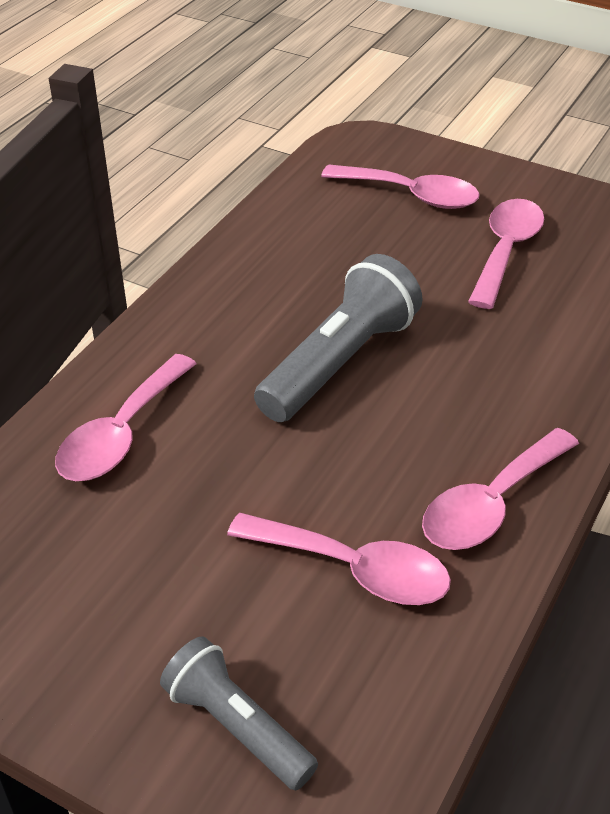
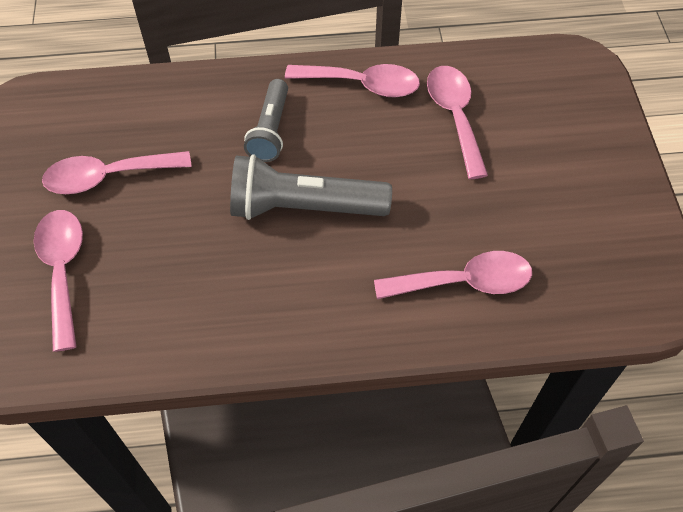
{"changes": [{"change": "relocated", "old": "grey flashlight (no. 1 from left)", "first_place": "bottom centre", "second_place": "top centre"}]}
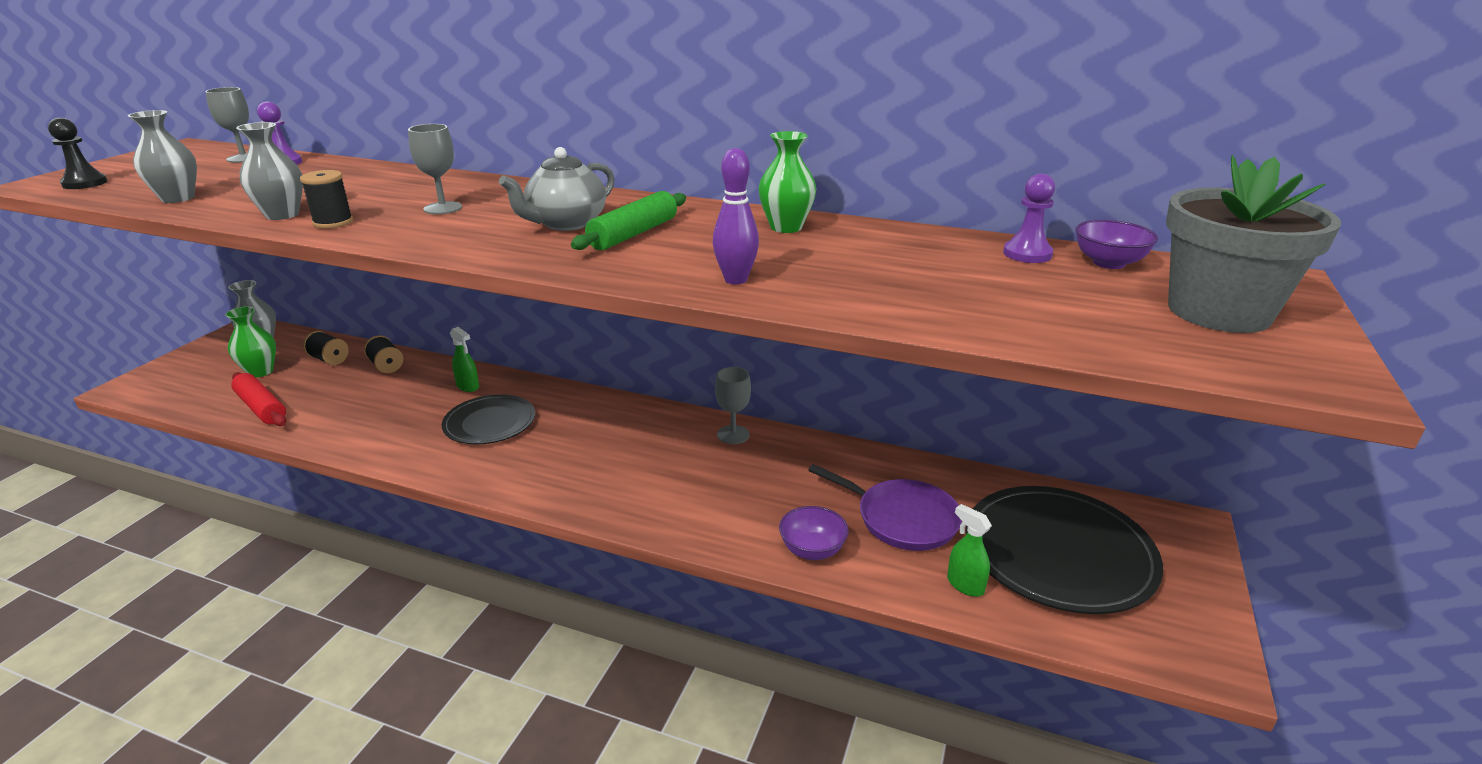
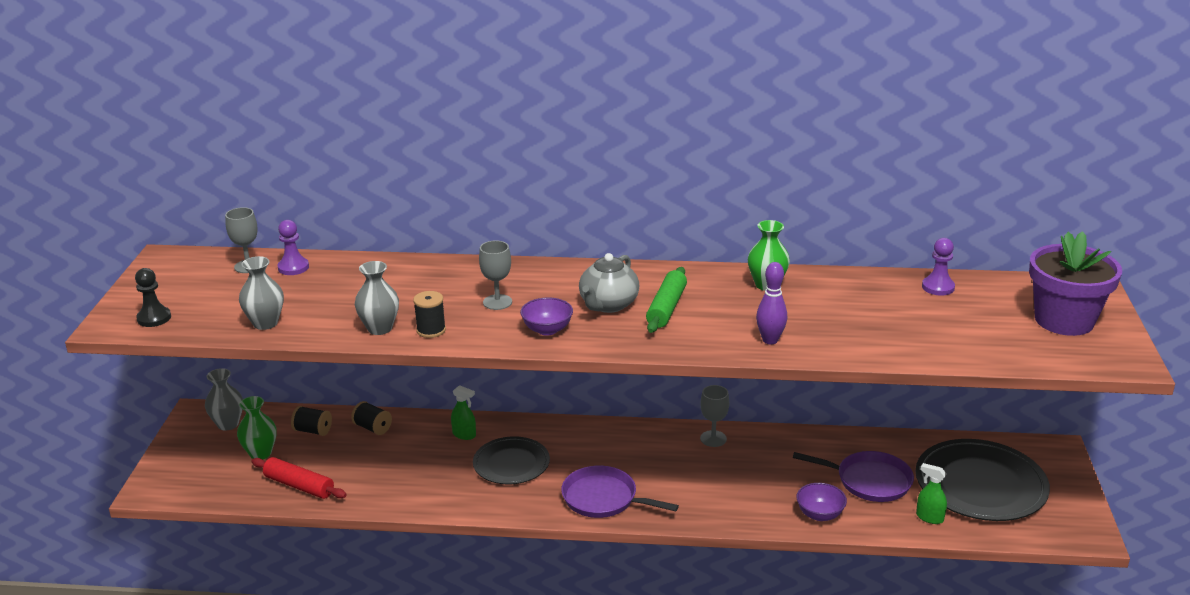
{"changes": [{"change": "appeared", "new": "purple pan (no. 1 from left)", "second_place": "bottom centre"}, {"change": "relocated", "old": "purple bowl (no. 2 from left in the first image)", "new": "purple bowl (no. 1 from left)", "first_place": "top right", "second_place": "centre"}, {"change": "colour", "old": "grey flower pot", "new": "purple flower pot", "first_place": "top right", "second_place": "middle right"}]}
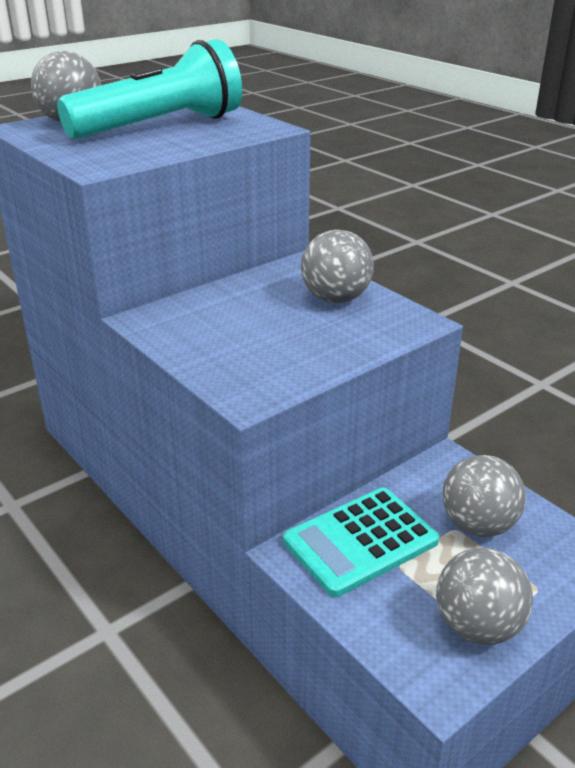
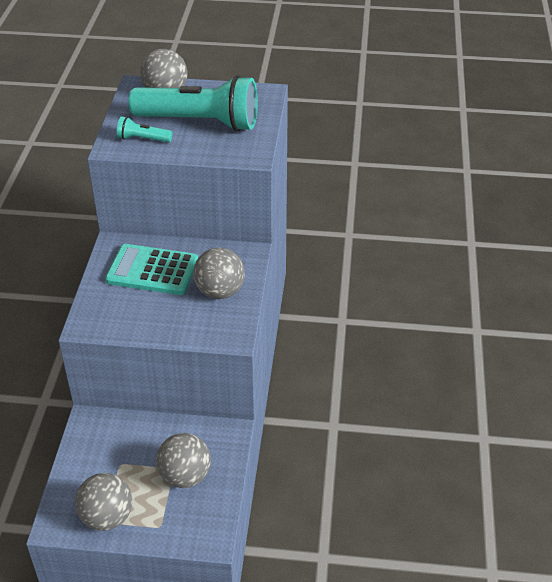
{"changes": [{"change": "appeared", "new": "turquoise flashlight (no. 1 from left)", "second_place": "top left"}, {"change": "relocated", "old": "turquoise calculator", "first_place": "bottom centre", "second_place": "middle left"}]}
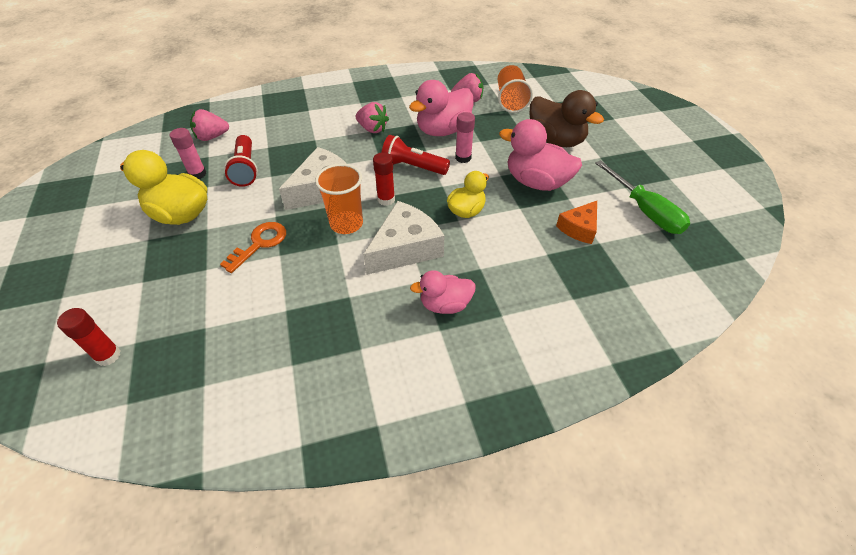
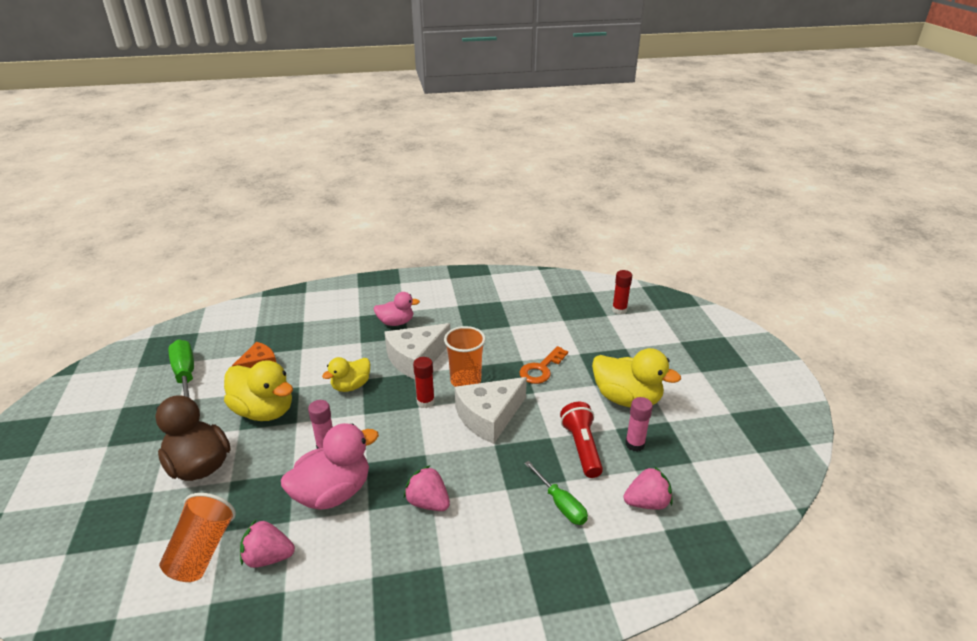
{"changes": [{"change": "missing", "old": "red flashlight (no. 2 from left)", "first_place": "top centre"}, {"change": "appeared", "new": "green screwdriver (no. 2 from left)", "second_place": "bottom centre"}, {"change": "colour", "old": "pink duck (no. 3 from left)", "new": "yellow duck (no. 1 from left)", "first_place": "top centre", "second_place": "middle left"}]}
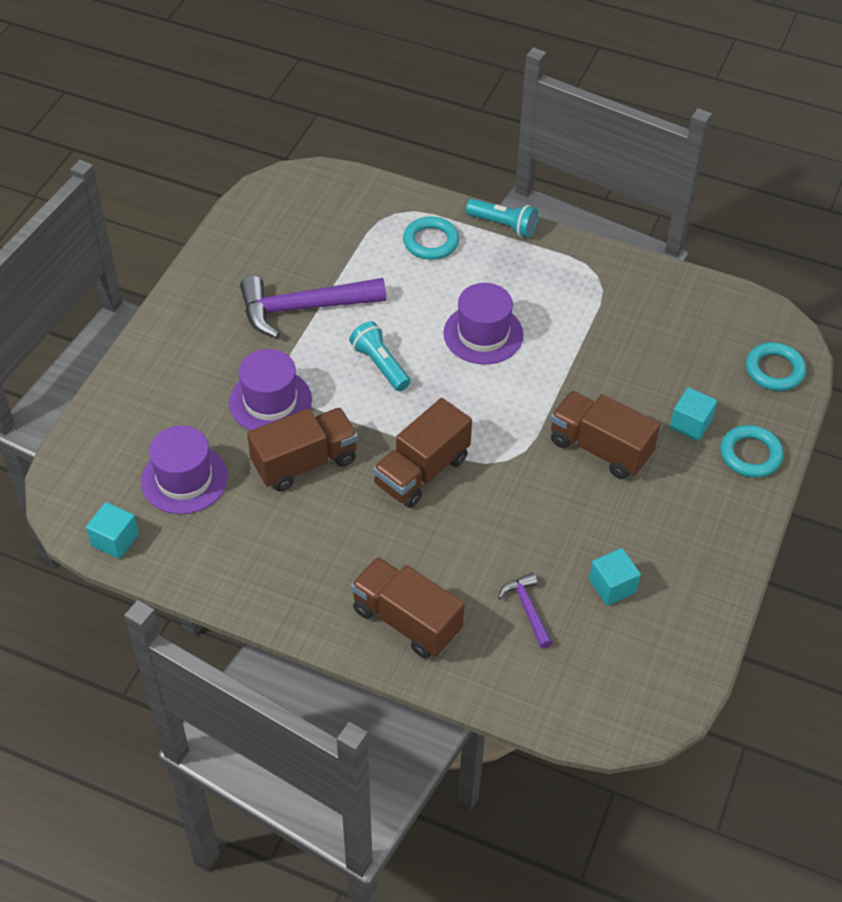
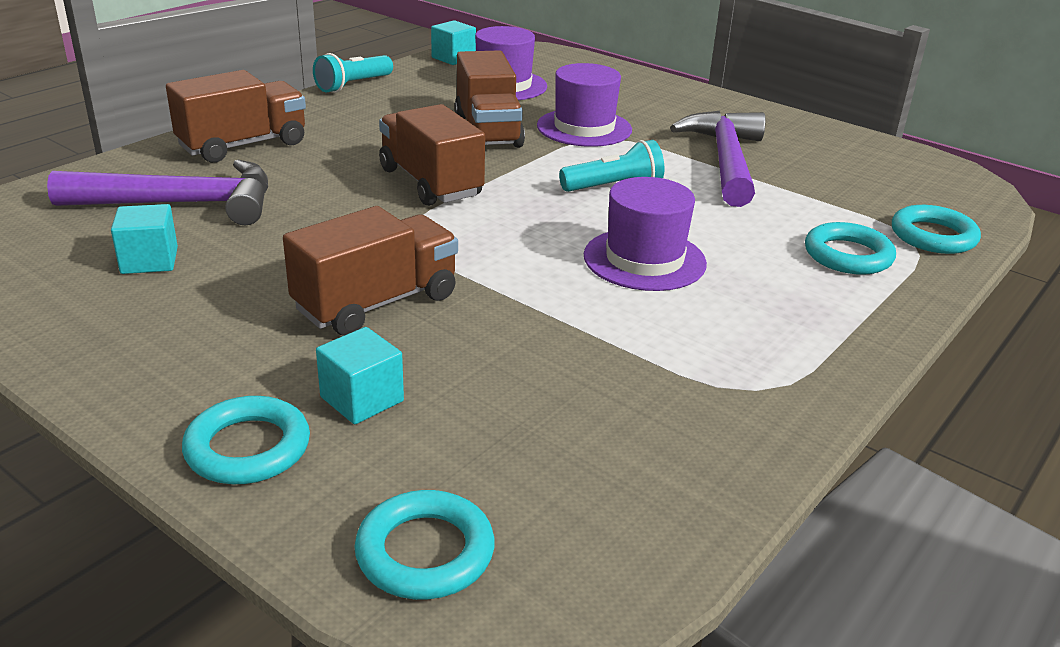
{"changes": [{"change": "appeared", "new": "turquoise ring (no. 4 from left)", "second_place": "middle right"}, {"change": "relocated", "old": "turquoise flashlight (no. 2 from left in the first image)", "new": "turquoise flashlight (no. 1 from left)", "first_place": "top centre", "second_place": "top left"}, {"change": "size", "old": "purple hammer (no. 2 from left in the first image)", "first_place": "bottom centre", "second_place": "top left", "factor": 2.03}]}
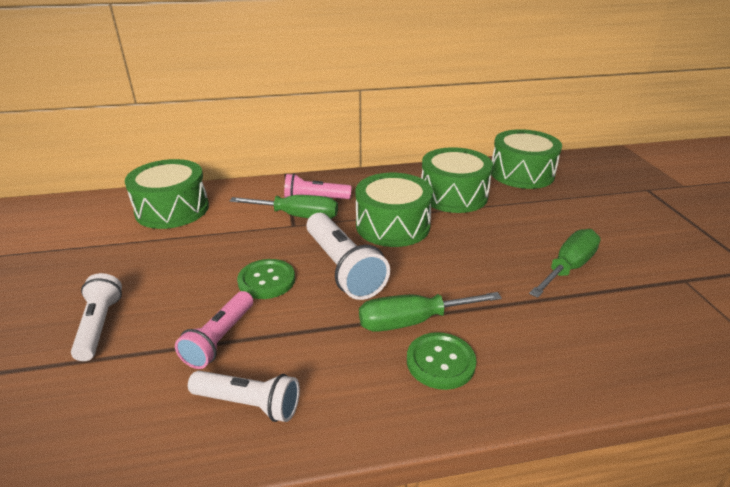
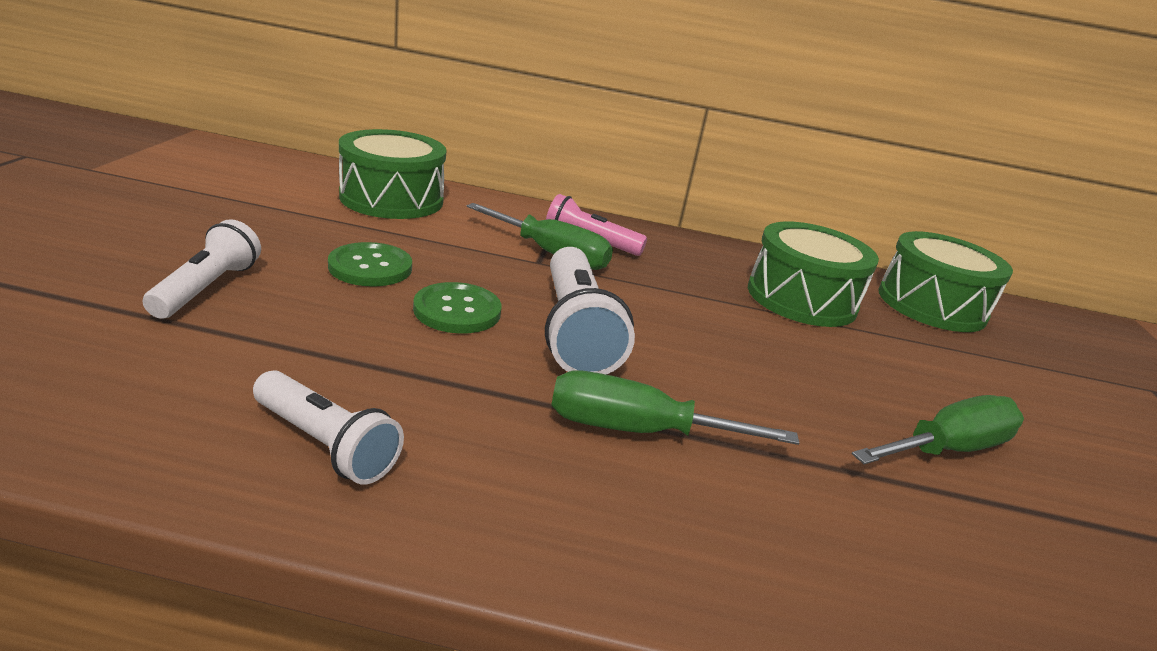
{"changes": [{"change": "missing", "old": "pink flashlight (no. 1 from left)", "first_place": "bottom left"}, {"change": "missing", "old": "green drum (no. 2 from left)", "first_place": "centre"}, {"change": "relocated", "old": "green button (no. 2 from left in the first image)", "new": "green button (no. 1 from left)", "first_place": "bottom centre", "second_place": "middle left"}]}
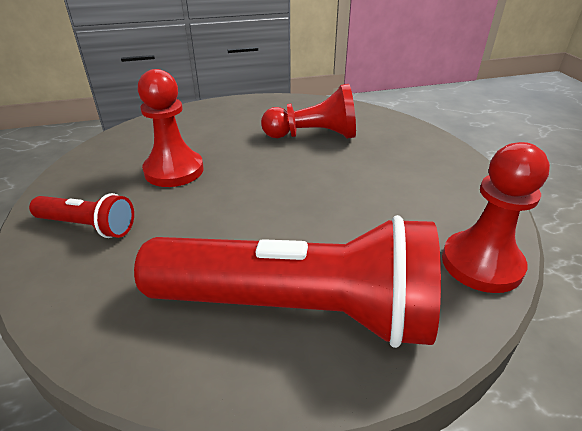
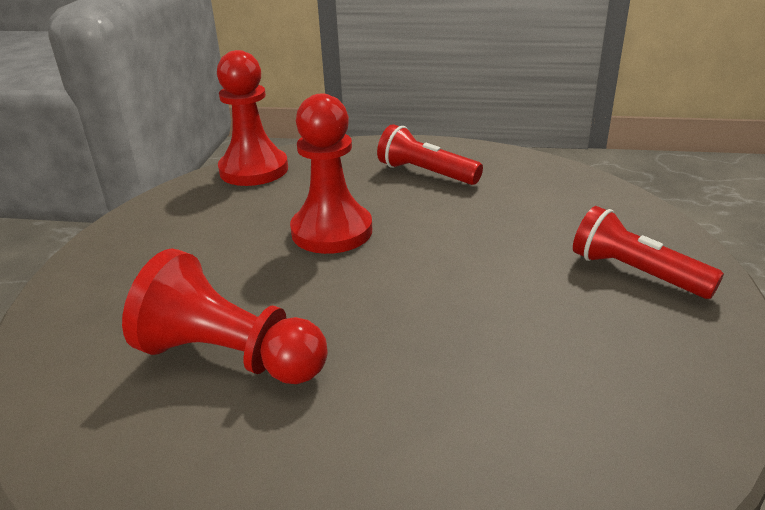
{"changes": [{"change": "relocated", "old": "red pawn (no. 1 from left in the first image)", "new": "red pawn (no. 3 from left)", "first_place": "top left", "second_place": "centre"}, {"change": "size", "old": "red flashlight (no. 2 from left in the first image)", "first_place": "centre", "second_place": "top centre", "factor": 0.46}]}
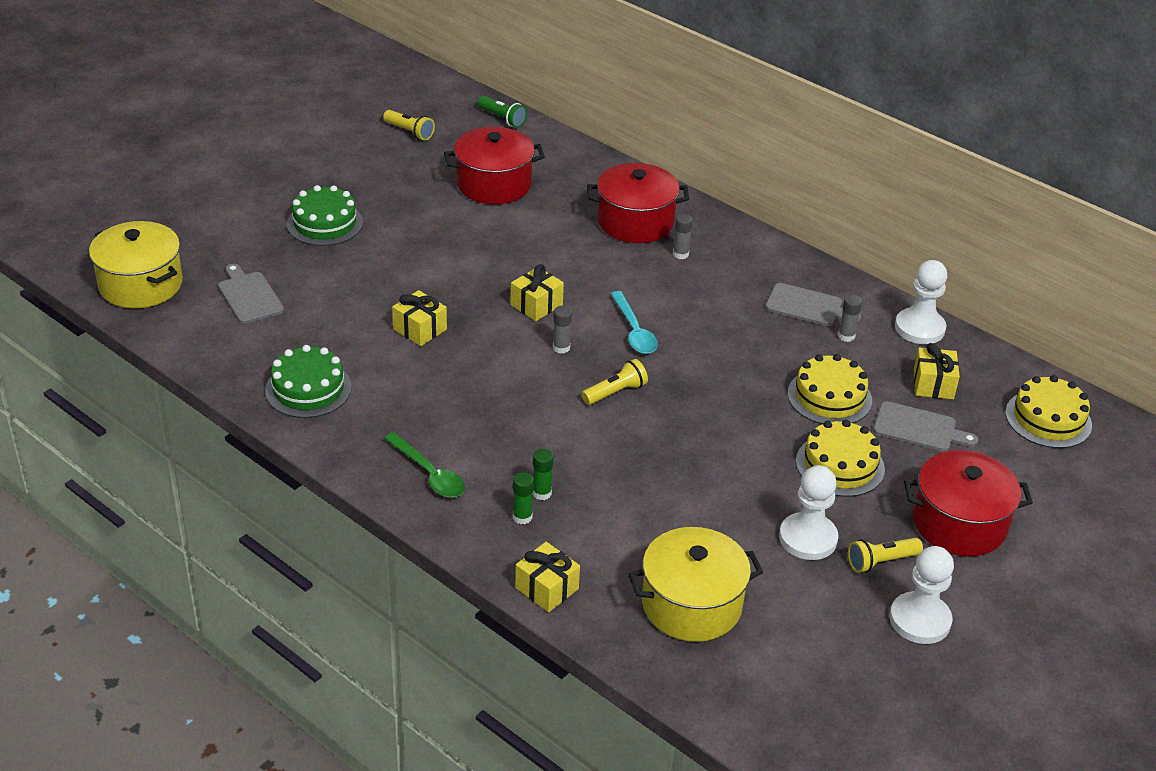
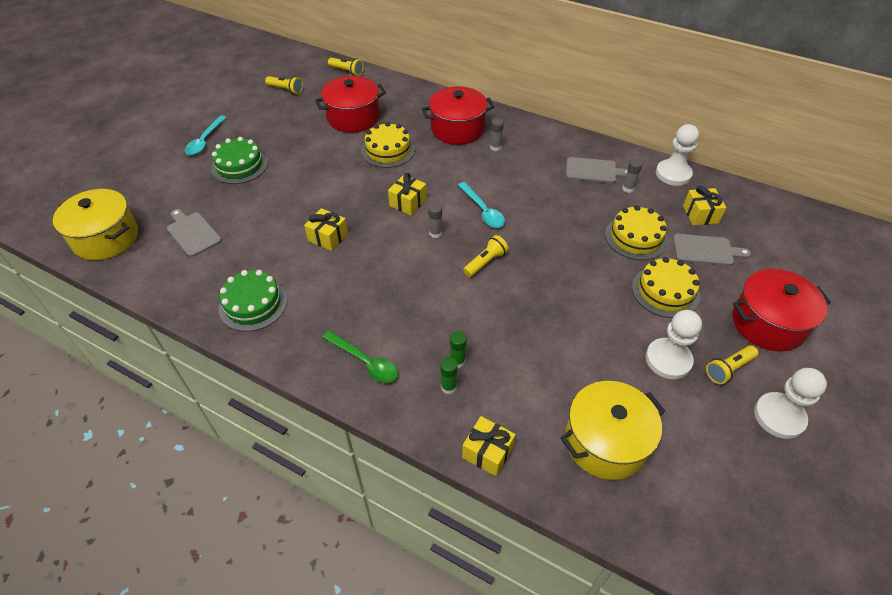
{"changes": [{"change": "appeared", "new": "turquoise spoon (no. 1 from left)", "second_place": "top left"}, {"change": "relocated", "old": "yellow cake (no. 3 from left in the first image)", "new": "yellow cake (no. 1 from left)", "first_place": "middle right", "second_place": "top centre"}, {"change": "colour", "old": "green flashlight", "new": "yellow flashlight (no. 2 from left)", "first_place": "top centre", "second_place": "top centre"}]}
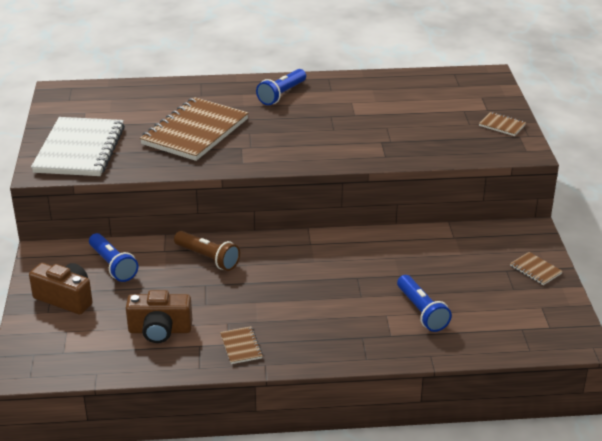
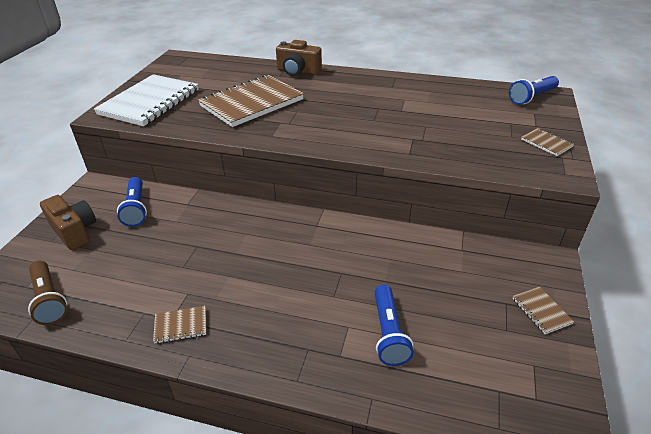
{"changes": [{"change": "relocated", "old": "brown camera (no. 2 from left)", "first_place": "bottom left", "second_place": "top centre"}, {"change": "relocated", "old": "brown flashlight", "first_place": "centre", "second_place": "bottom left"}, {"change": "relocated", "old": "blue flashlight (no. 2 from left in the first image)", "new": "blue flashlight (no. 3 from left)", "first_place": "top centre", "second_place": "top right"}, {"change": "spun", "old": "brown notebook (no. 2 from left in the first image)", "first_place": "bottom centre", "second_place": "bottom left", "degrees": 75}]}
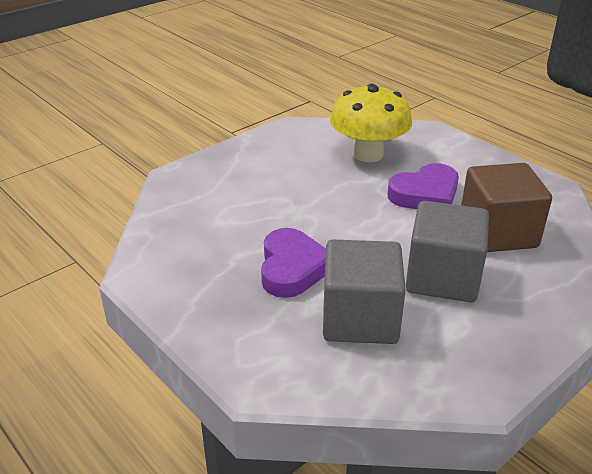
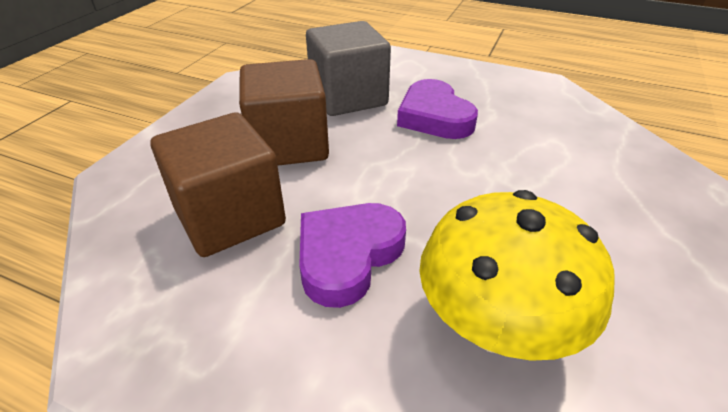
{"changes": [{"change": "colour", "old": "grey cube (no. 2 from left)", "new": "brown cube (no. 2 from left)", "first_place": "middle right", "second_place": "top centre"}]}
